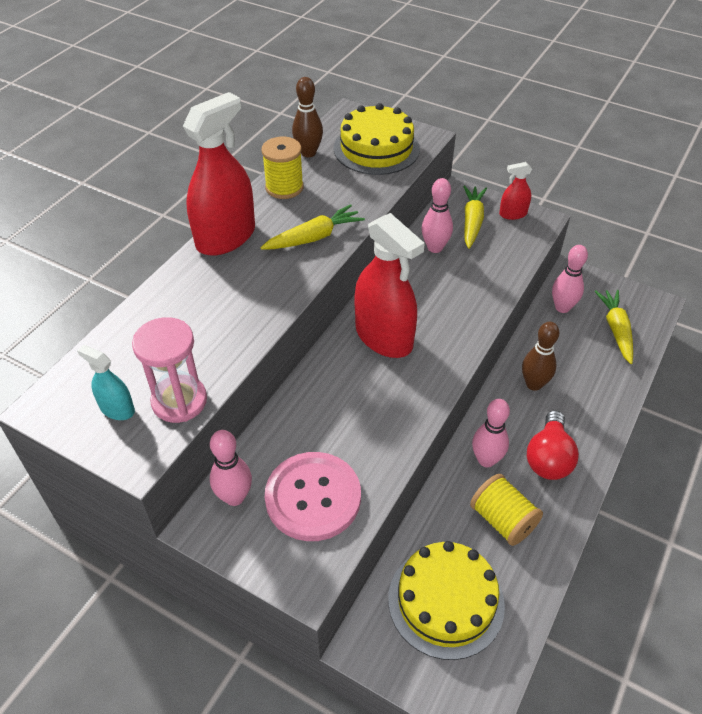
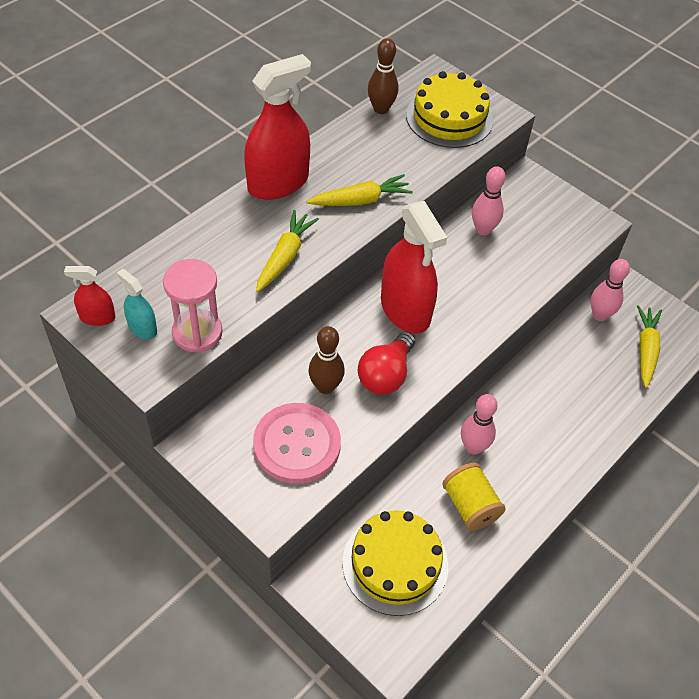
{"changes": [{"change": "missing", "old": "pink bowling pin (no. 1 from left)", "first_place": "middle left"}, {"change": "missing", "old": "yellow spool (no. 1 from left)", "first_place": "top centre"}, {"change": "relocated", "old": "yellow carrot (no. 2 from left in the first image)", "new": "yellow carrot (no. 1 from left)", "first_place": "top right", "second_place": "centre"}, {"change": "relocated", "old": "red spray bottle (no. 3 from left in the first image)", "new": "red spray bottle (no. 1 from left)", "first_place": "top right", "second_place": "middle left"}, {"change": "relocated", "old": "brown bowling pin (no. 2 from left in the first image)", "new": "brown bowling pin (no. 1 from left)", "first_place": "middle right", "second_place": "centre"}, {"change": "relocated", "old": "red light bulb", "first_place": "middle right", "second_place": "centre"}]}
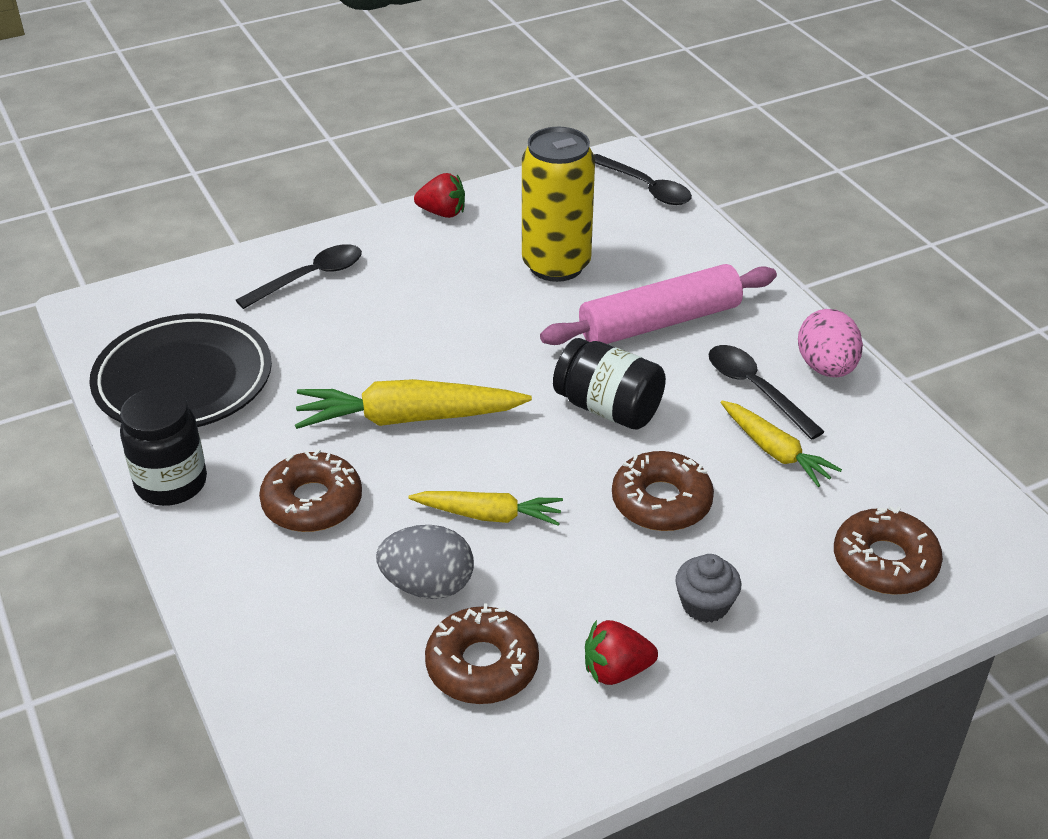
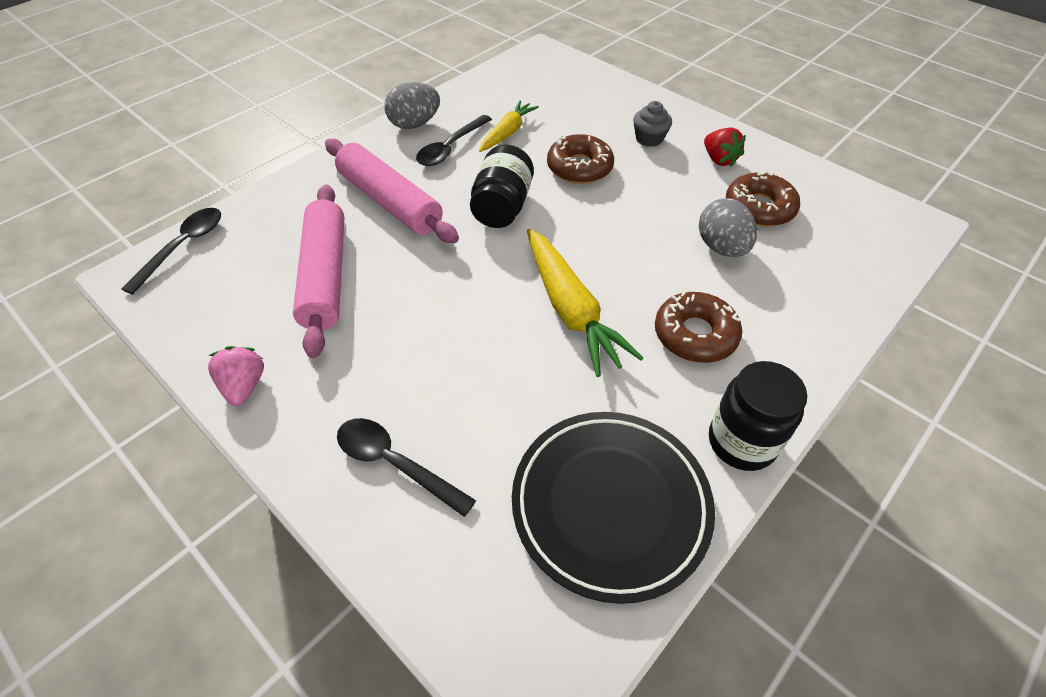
{"changes": [{"change": "missing", "old": "yellow carrot (no. 2 from left)", "first_place": "centre"}, {"change": "missing", "old": "brown donut (no. 4 from left)", "first_place": "middle right"}, {"change": "exchanged", "old": "yellow can", "new": "pink rolling pin (no. 1 from left)", "first_place": "top centre", "second_place": "middle left"}, {"change": "colour", "old": "red strawberry (no. 1 from left)", "new": "pink strawberry", "first_place": "top centre", "second_place": "middle left"}, {"change": "colour", "old": "pink egg", "new": "grey egg (no. 1 from left)", "first_place": "middle right", "second_place": "top centre"}]}
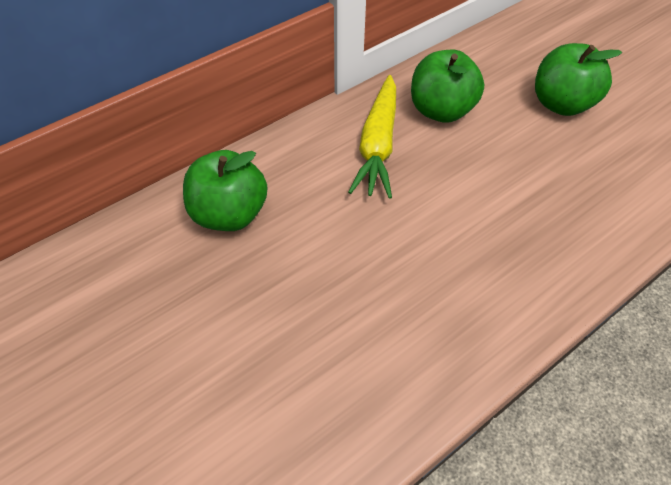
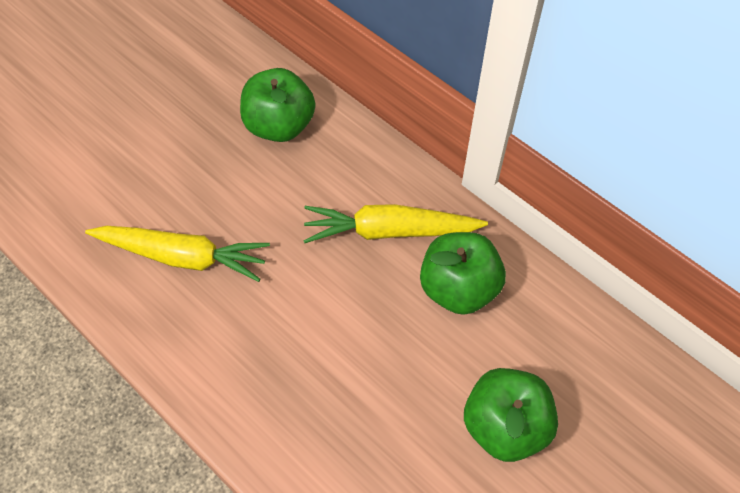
{"changes": [{"change": "appeared", "new": "yellow carrot (no. 1 from left)", "second_place": "middle left"}]}
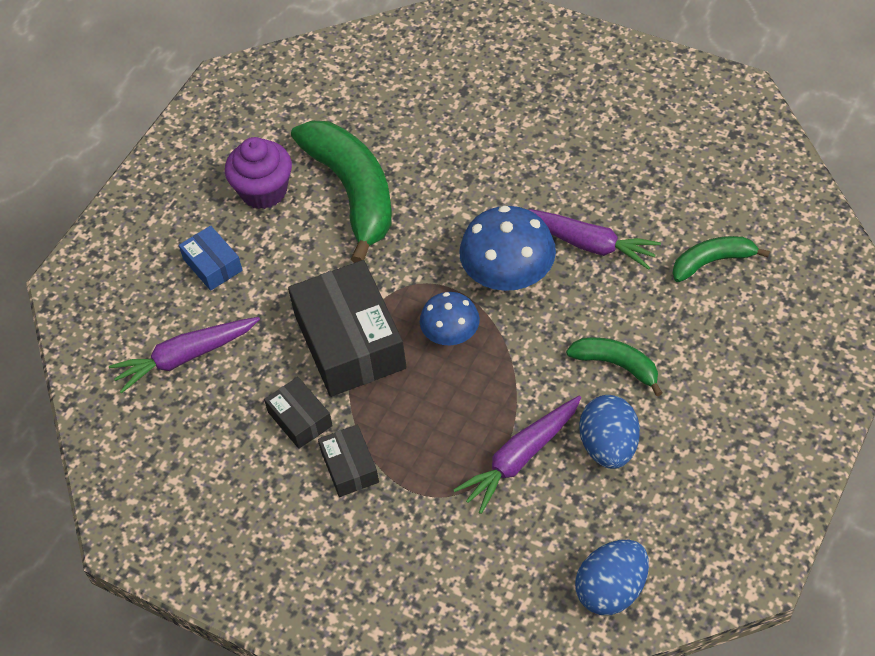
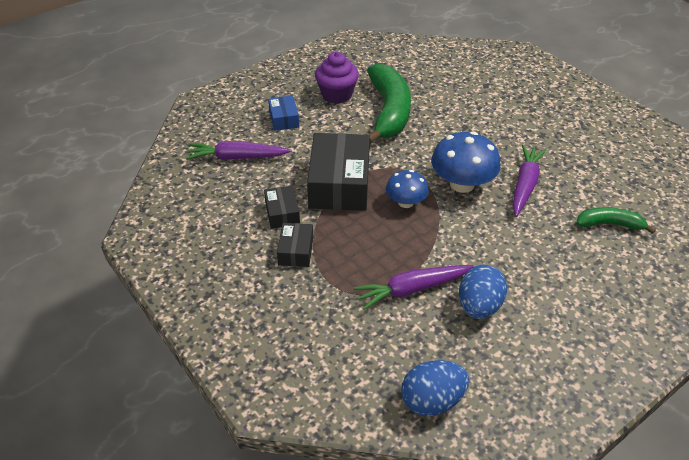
{"changes": [{"change": "missing", "old": "green banana (no. 2 from left)", "first_place": "middle right"}, {"change": "spun", "old": "purple carrot (no. 3 from left)", "first_place": "middle right", "second_place": "middle right", "degrees": -120}]}
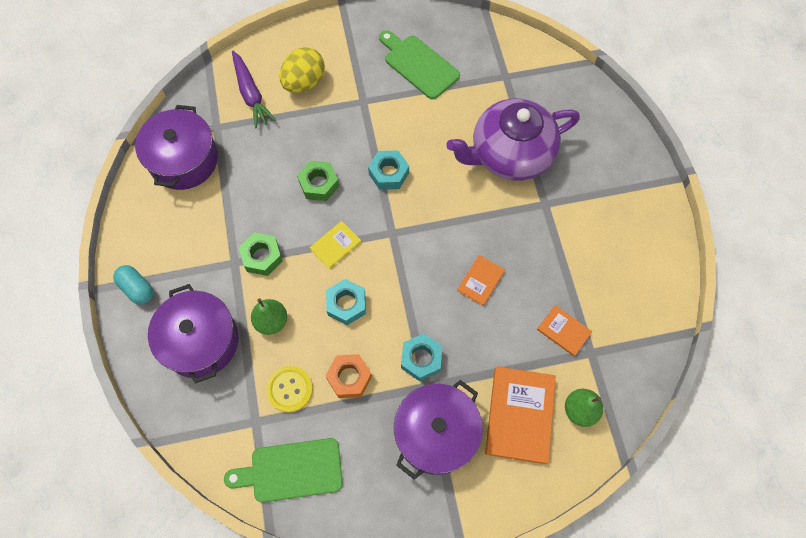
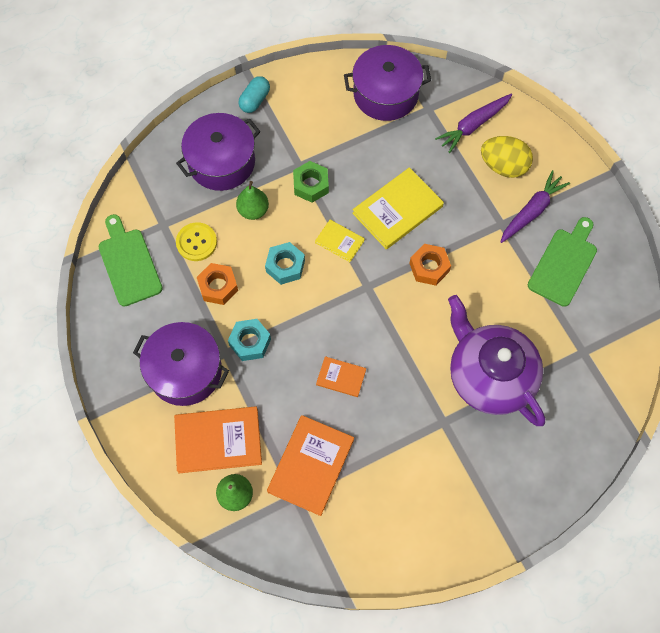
{"changes": [{"change": "appeared", "new": "purple carrot (no. 2 from left)", "second_place": "top right"}, {"change": "exchanged", "old": "green nut (no. 2 from left)", "new": "yellow book (no. 2 from left)", "first_place": "centre", "second_place": "top centre"}, {"change": "colour", "old": "turquoise nut (no. 2 from left)", "new": "orange nut (no. 2 from left)", "first_place": "top centre", "second_place": "centre"}, {"change": "size", "old": "orange book (no. 3 from left in the first image)", "first_place": "middle right", "second_place": "bottom centre", "factor": 1.86}]}
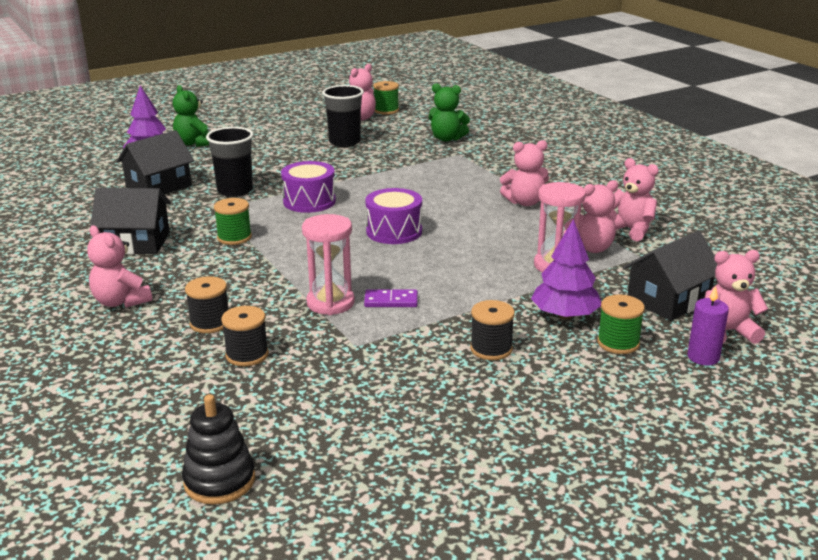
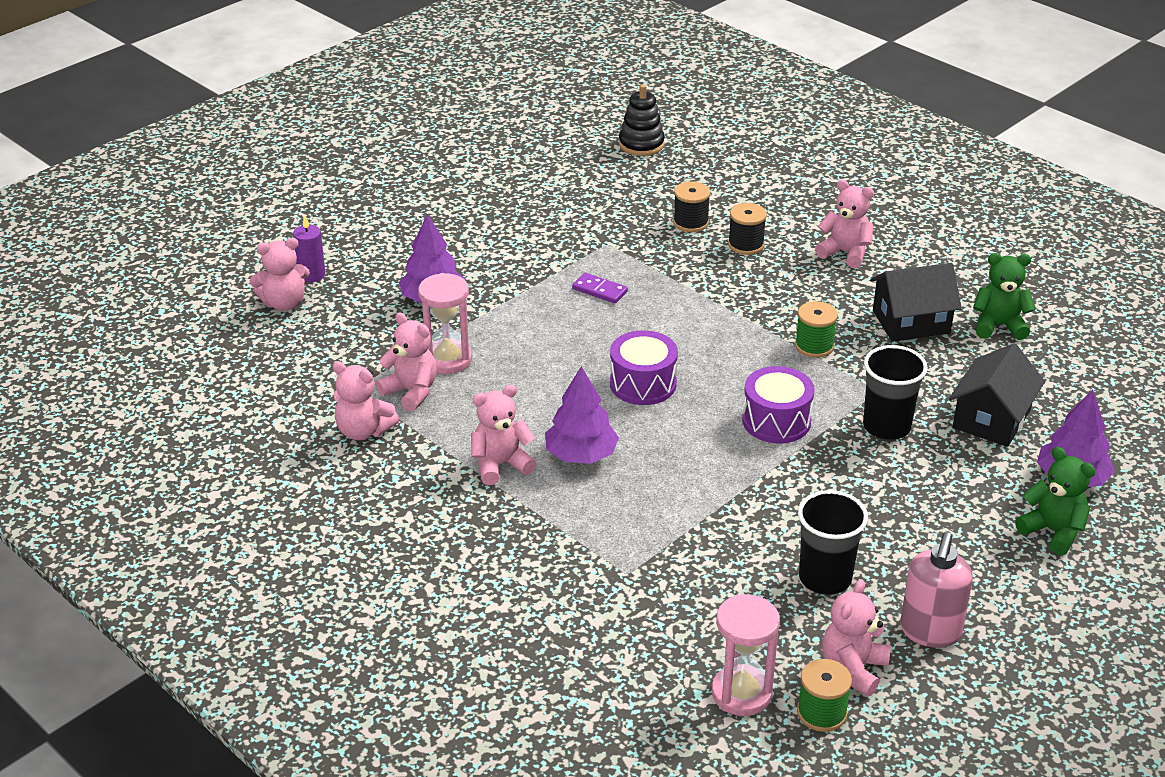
{"changes": [{"change": "missing", "old": "black spool (no. 3 from left)", "first_place": "centre"}, {"change": "missing", "old": "green spool (no. 3 from left)", "first_place": "middle right"}, {"change": "missing", "old": "black house (no. 3 from left)", "first_place": "middle right"}, {"change": "appeared", "new": "purple tree (no. 2 from left)", "second_place": "centre"}, {"change": "appeared", "new": "pink soap dispenser", "second_place": "bottom right"}, {"change": "relocated", "old": "pink hourglass (no. 1 from left in the first image)", "new": "pink hourglass (no. 2 from left)", "first_place": "centre", "second_place": "bottom centre"}, {"change": "relocated", "old": "green teddy bear (no. 2 from left in the first image)", "new": "green teddy bear (no. 1 from left)", "first_place": "top centre", "second_place": "middle right"}, {"change": "spun", "old": "purple domino", "first_place": "centre", "second_place": "centre", "degrees": 45}, {"change": "spun", "old": "pink teddy bear (no. 4 from left in the first image)", "first_place": "middle right", "second_place": "centre", "degrees": 75}]}
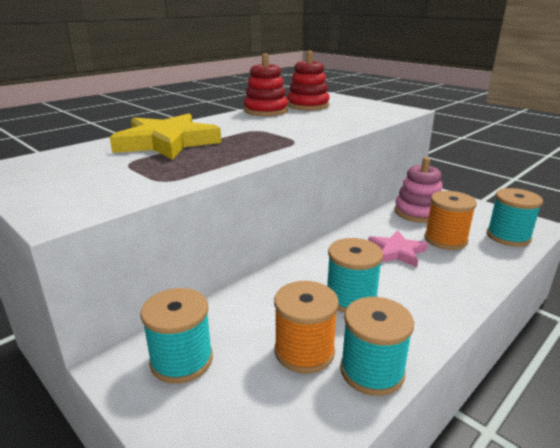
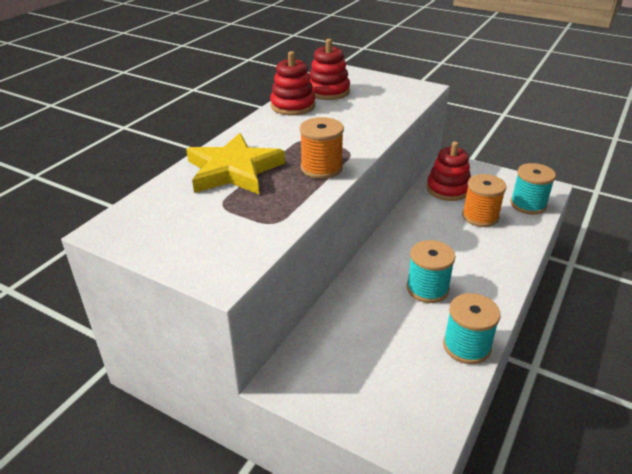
{"changes": [{"change": "missing", "old": "turquoise spool (no. 1 from left)", "first_place": "bottom left"}, {"change": "missing", "old": "pink star", "first_place": "middle right"}, {"change": "relocated", "old": "orange spool (no. 1 from left)", "first_place": "bottom centre", "second_place": "top centre"}, {"change": "colour", "old": "pink stacking toy", "new": "red stacking toy (no. 3 from left)", "first_place": "middle right", "second_place": "middle right"}]}
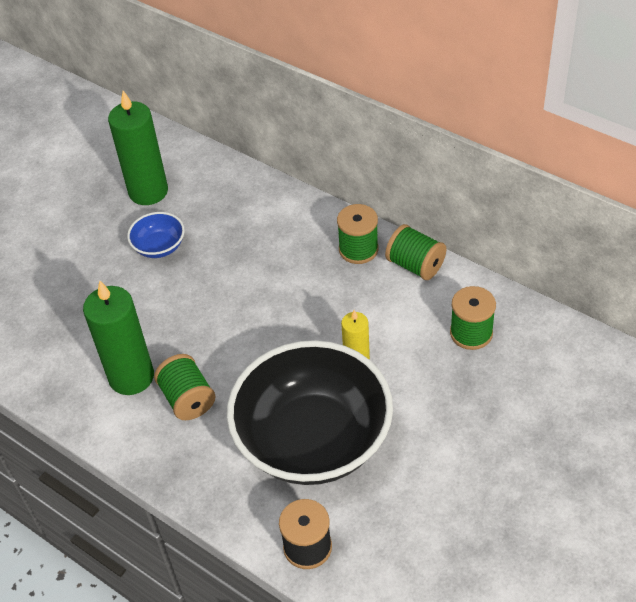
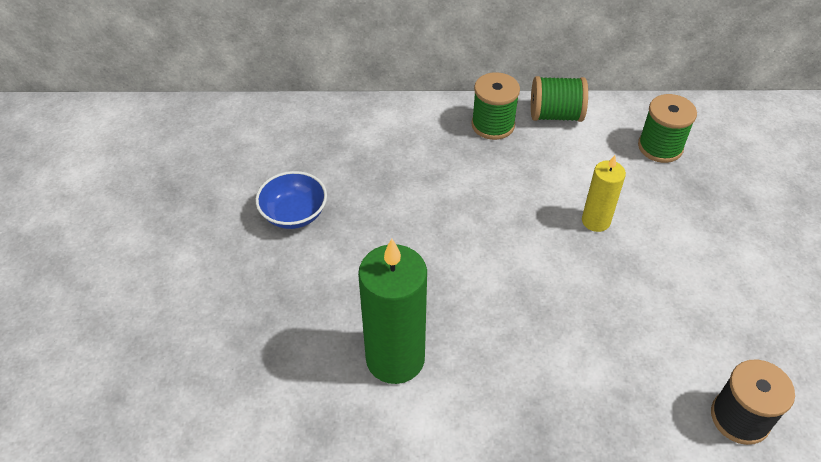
{"changes": [{"change": "missing", "old": "green candle (no. 2 from left)", "first_place": "top left"}, {"change": "missing", "old": "green spool (no. 1 from left)", "first_place": "middle left"}, {"change": "missing", "old": "black bowl", "first_place": "bottom centre"}]}
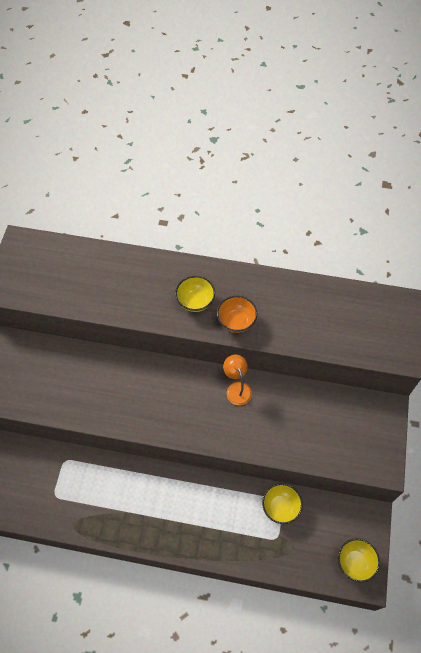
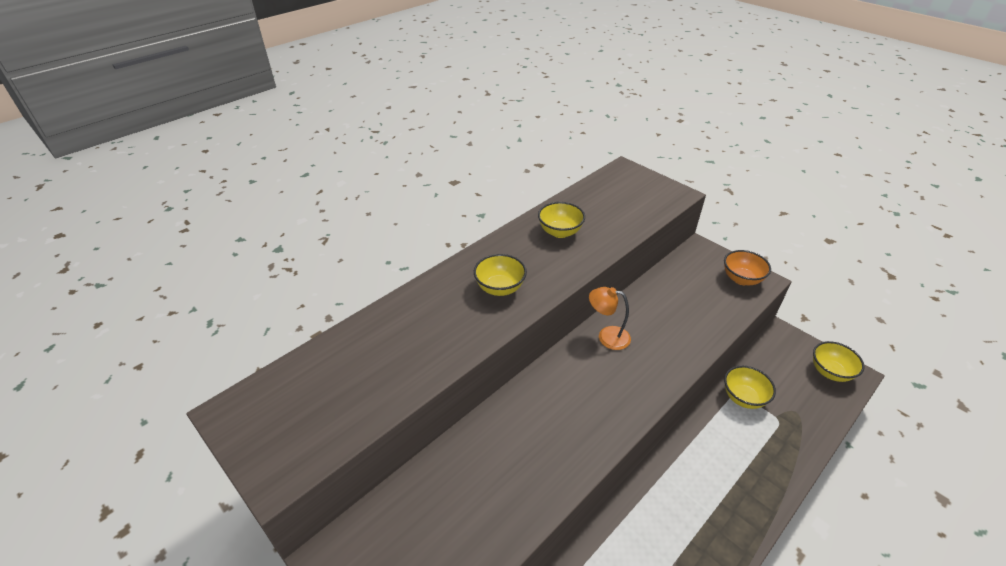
{"changes": [{"change": "appeared", "new": "yellow bowl (no. 2 from left)", "second_place": "centre"}, {"change": "relocated", "old": "orange bowl", "first_place": "centre", "second_place": "middle right"}]}
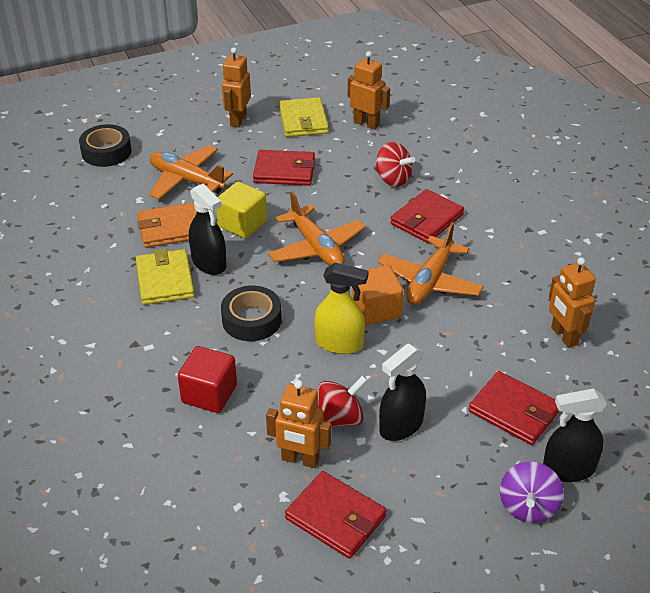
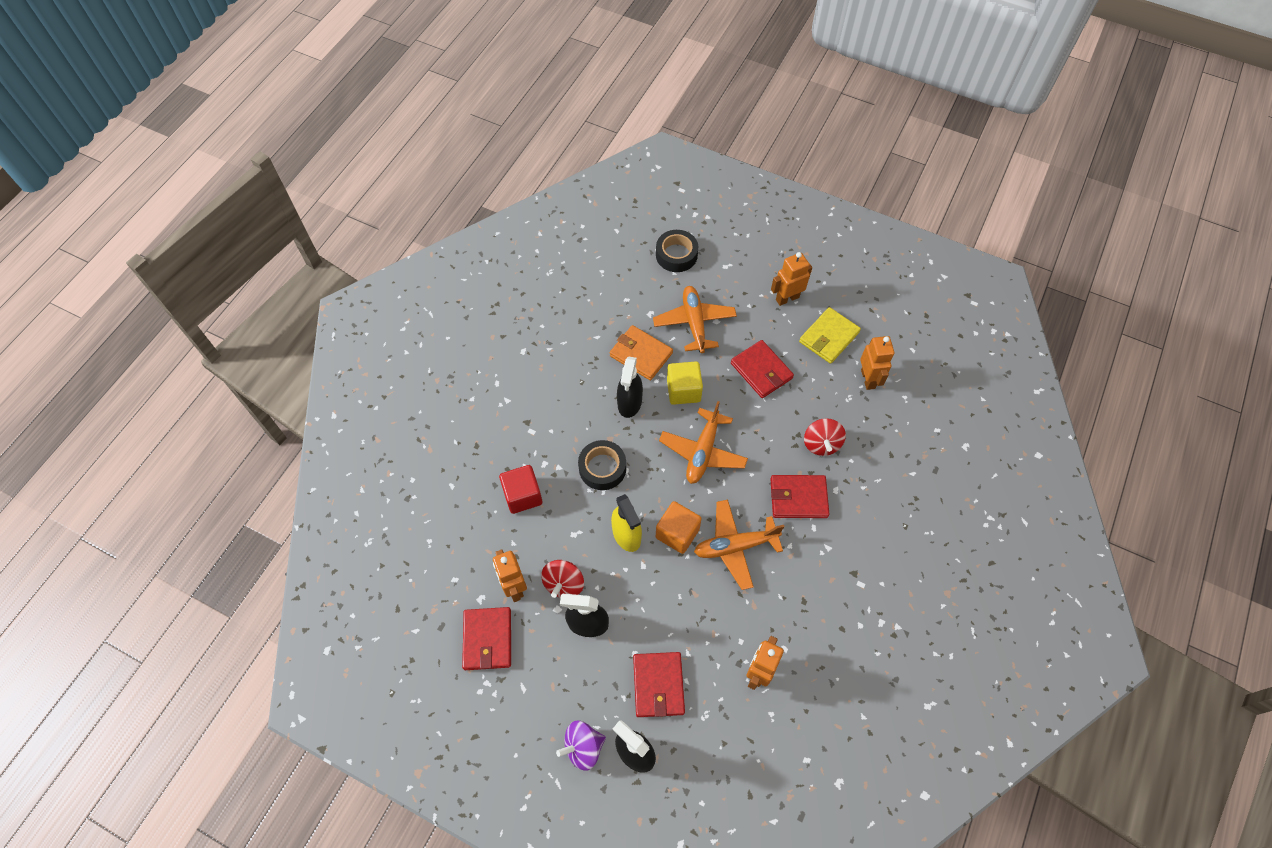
{"changes": [{"change": "missing", "old": "yellow wallet (no. 1 from left)", "first_place": "middle left"}, {"change": "spun", "old": "red spinning top (no. 1 from left)", "first_place": "bottom centre", "second_place": "bottom centre", "degrees": 90}]}
